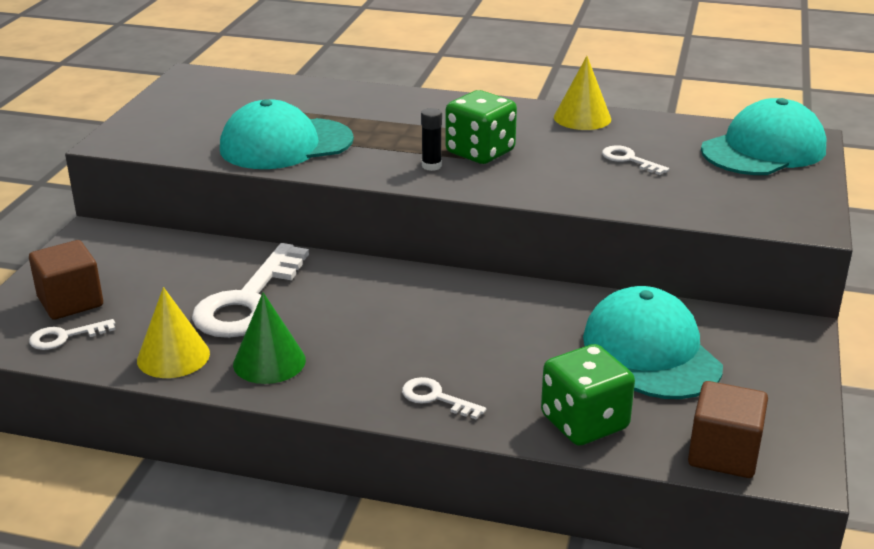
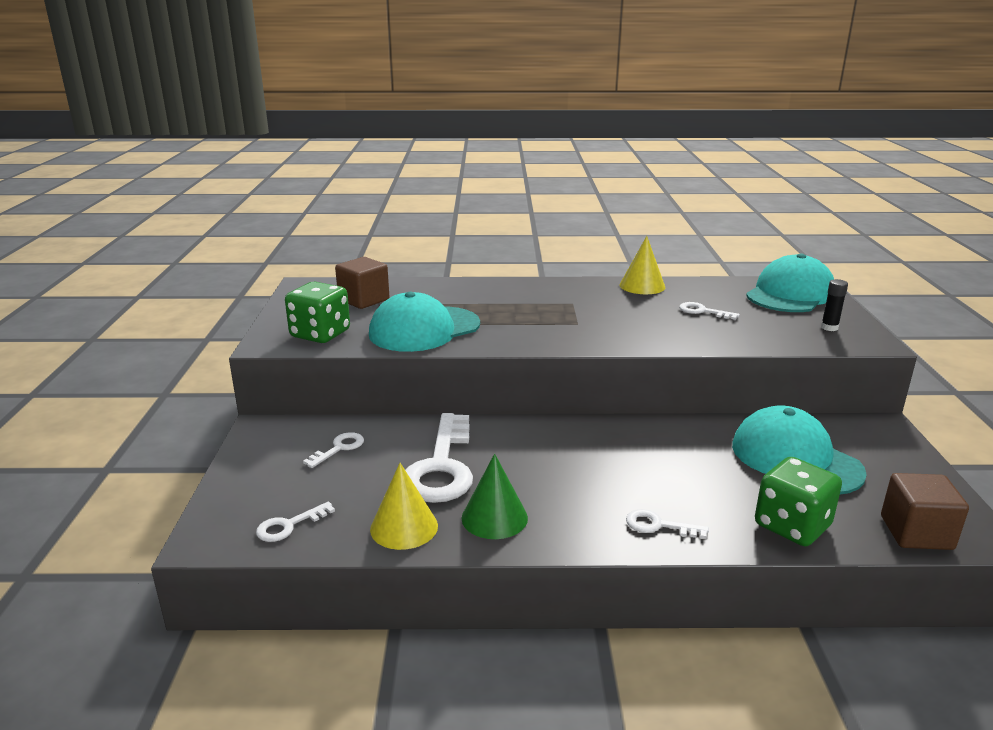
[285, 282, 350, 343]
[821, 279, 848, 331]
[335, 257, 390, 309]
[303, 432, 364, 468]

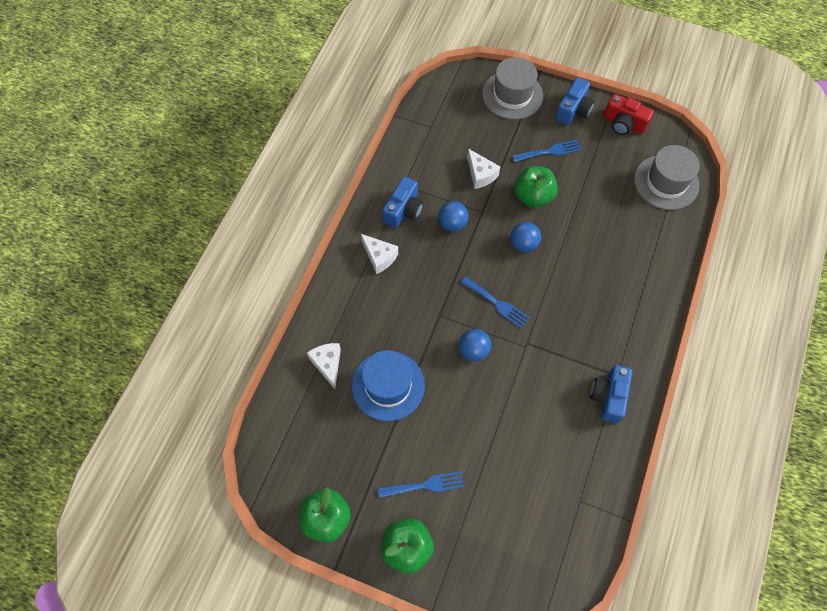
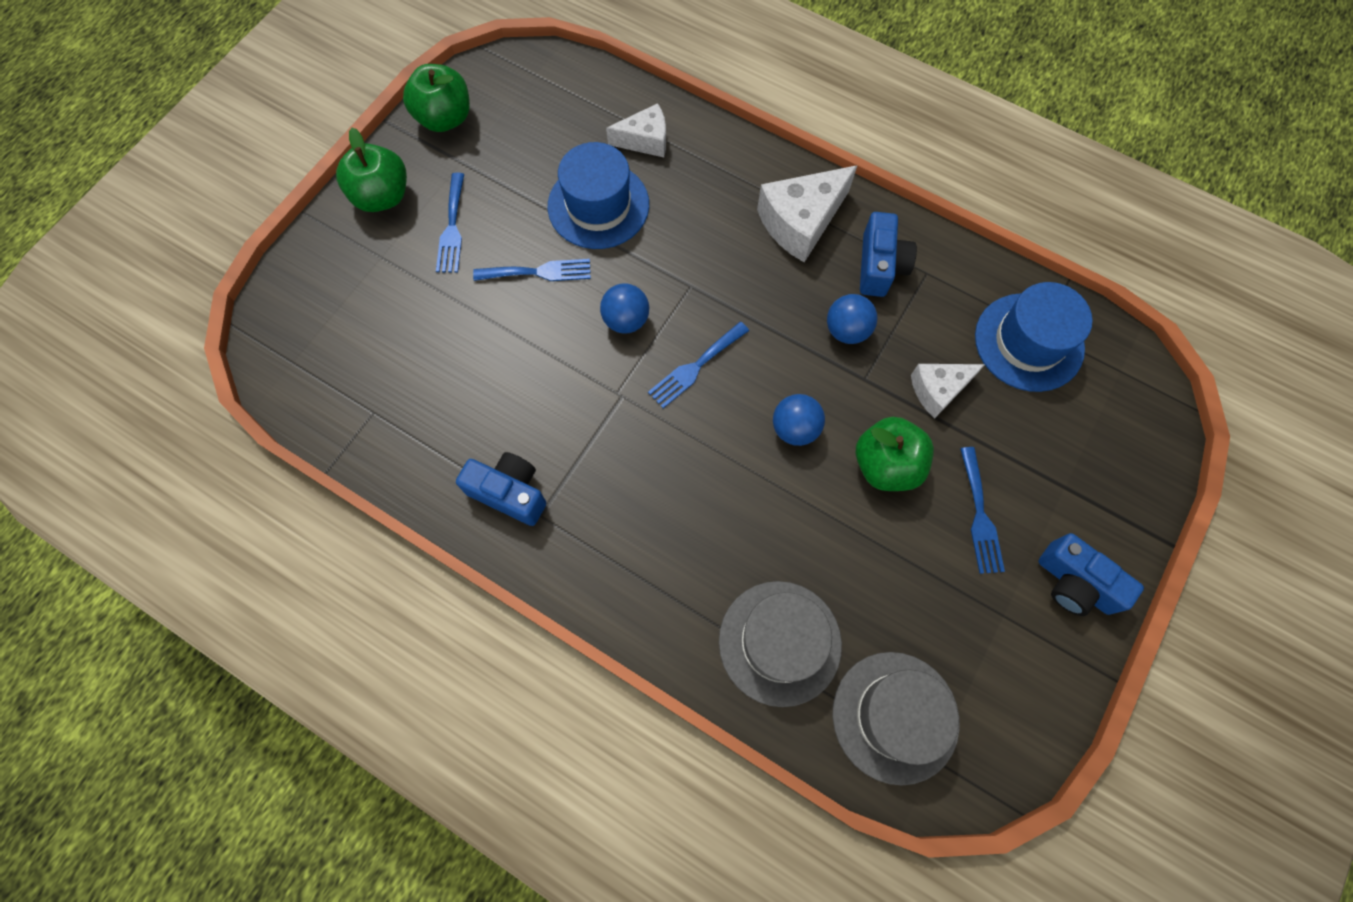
[719, 581, 842, 707]
[604, 94, 654, 135] (first image)
[860, 212, 917, 297]
[757, 165, 857, 263]
[473, 259, 591, 281]
[975, 282, 1092, 392]

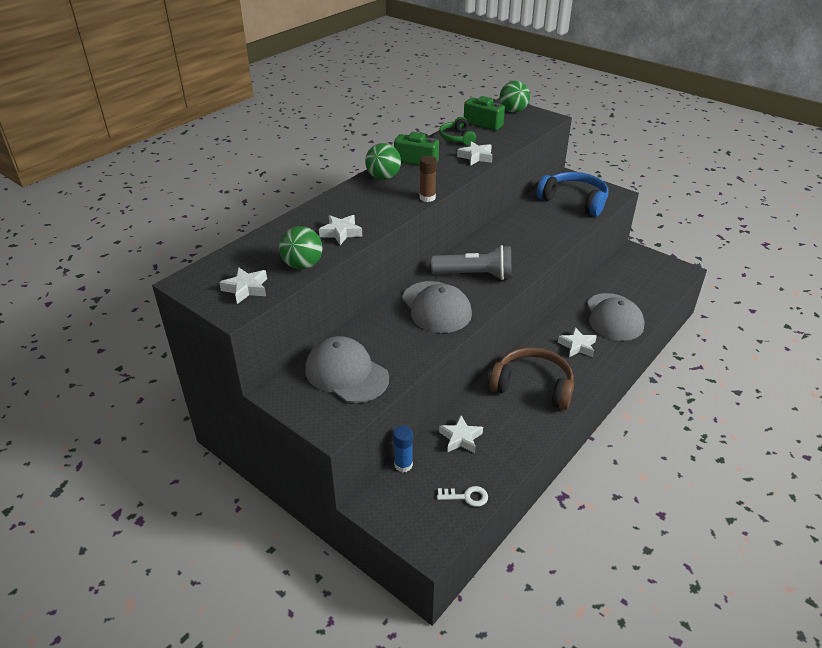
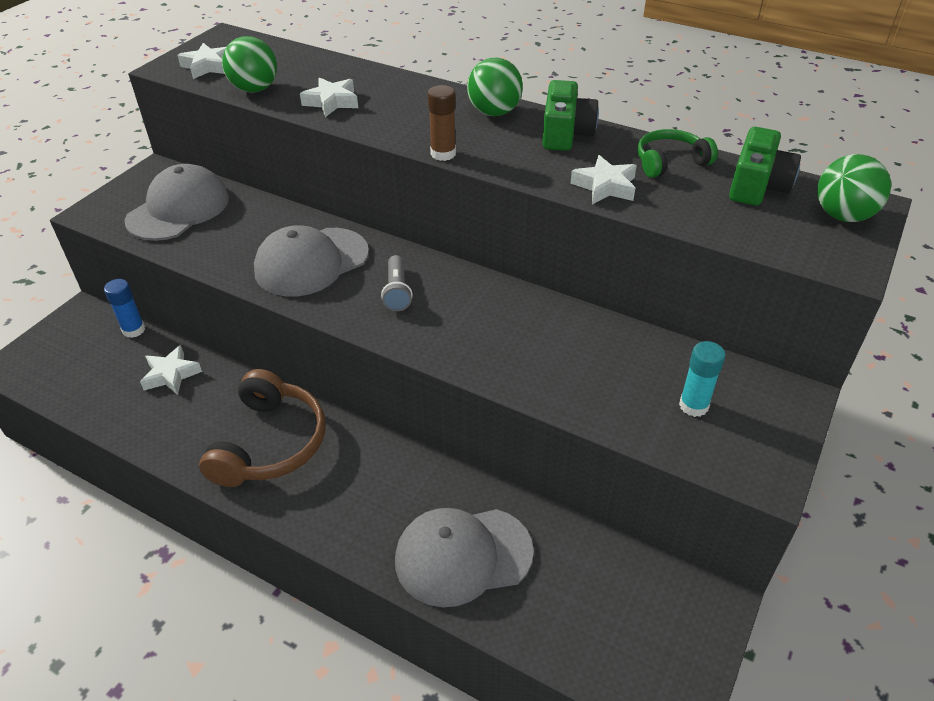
[679, 341, 725, 417]
[381, 255, 413, 311]
[558, 327, 597, 357] (first image)
[437, 486, 488, 507] (first image)

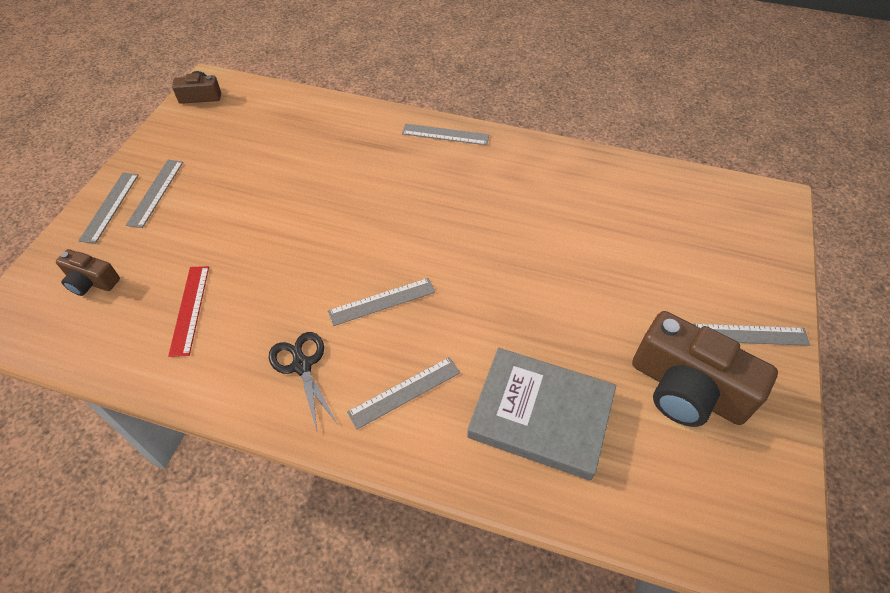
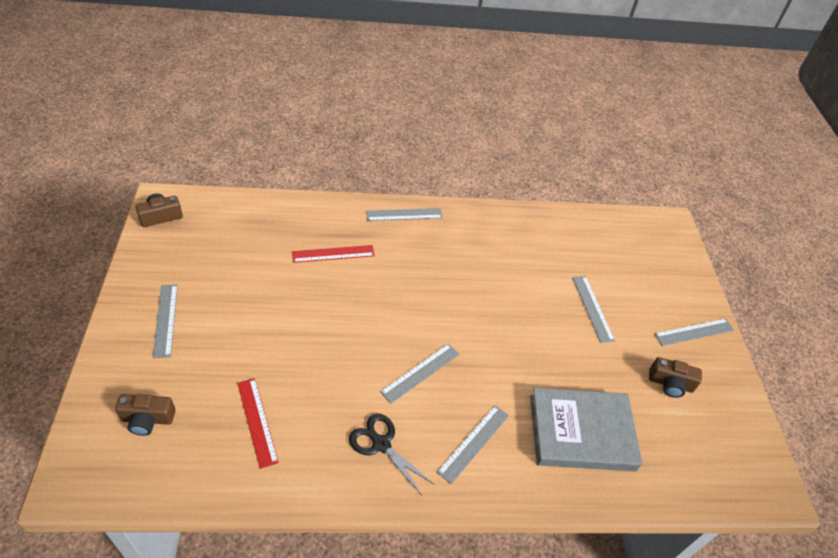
[572, 276, 615, 343]
[649, 357, 702, 398]
[292, 245, 375, 263]

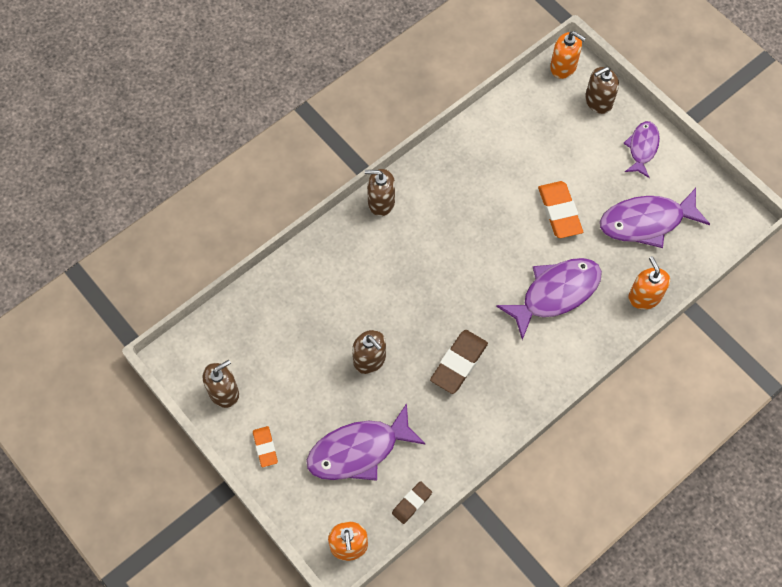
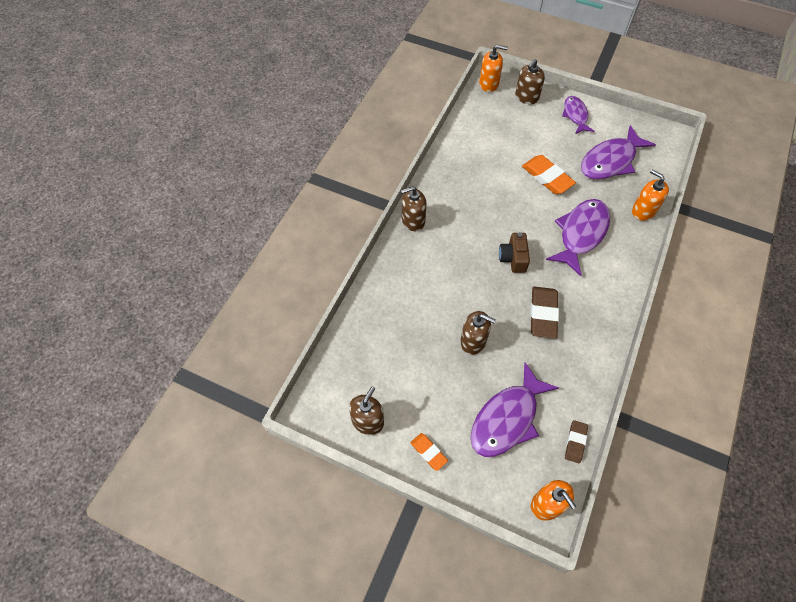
[499, 232, 530, 273]

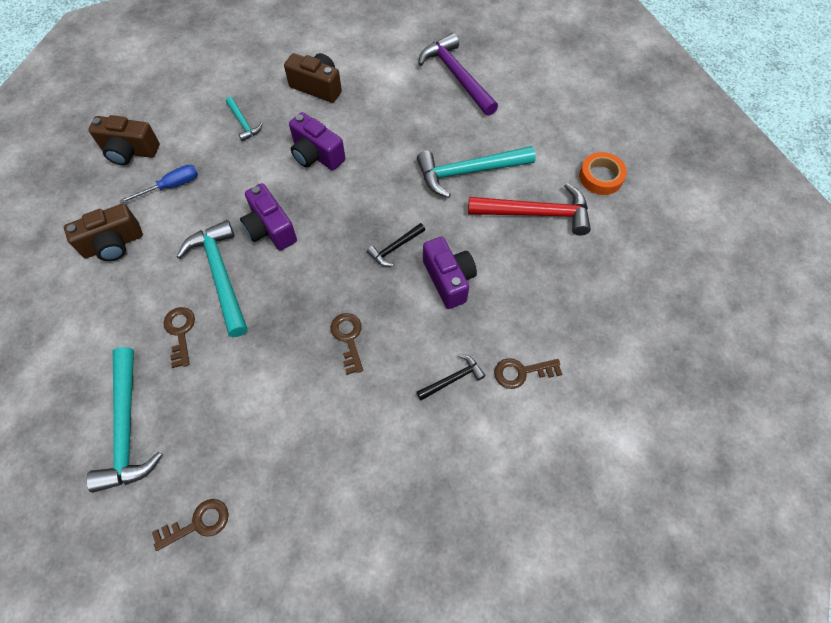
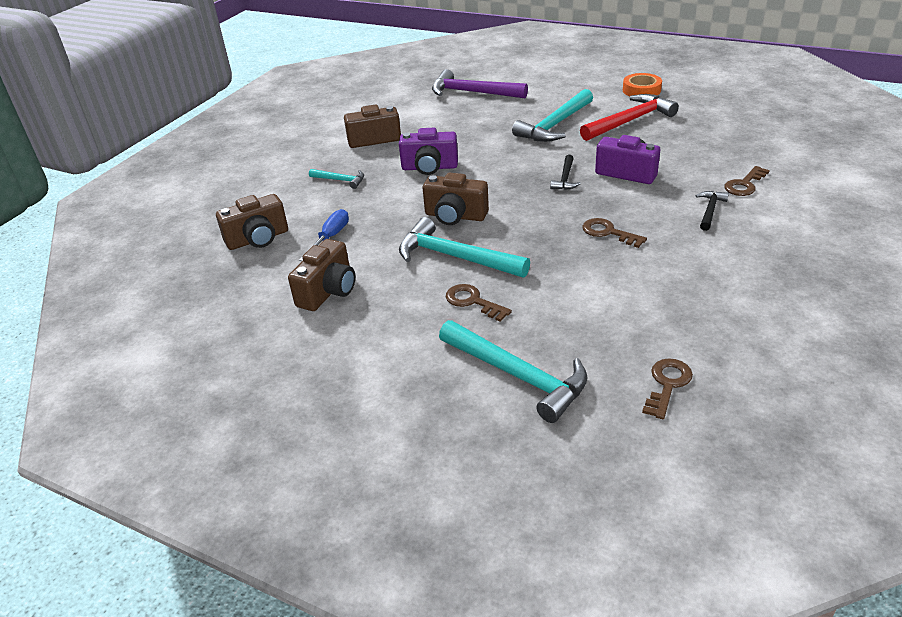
[423, 173, 489, 225]

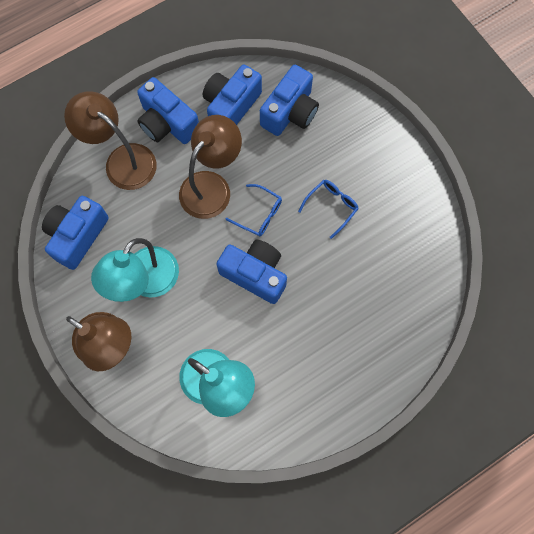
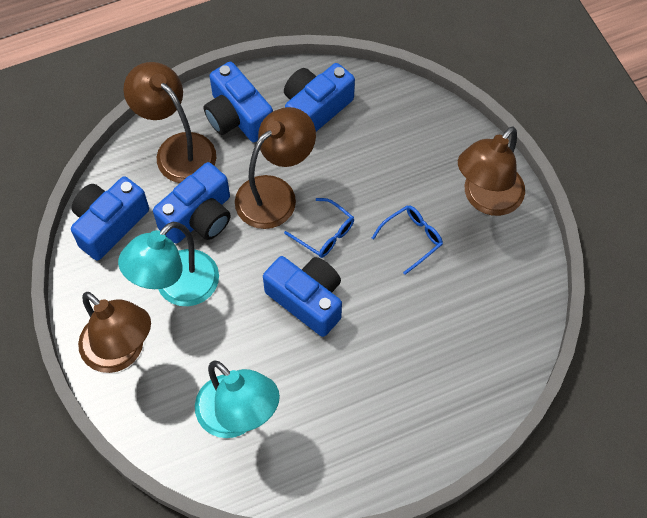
[153, 162, 231, 244]
[458, 126, 525, 216]

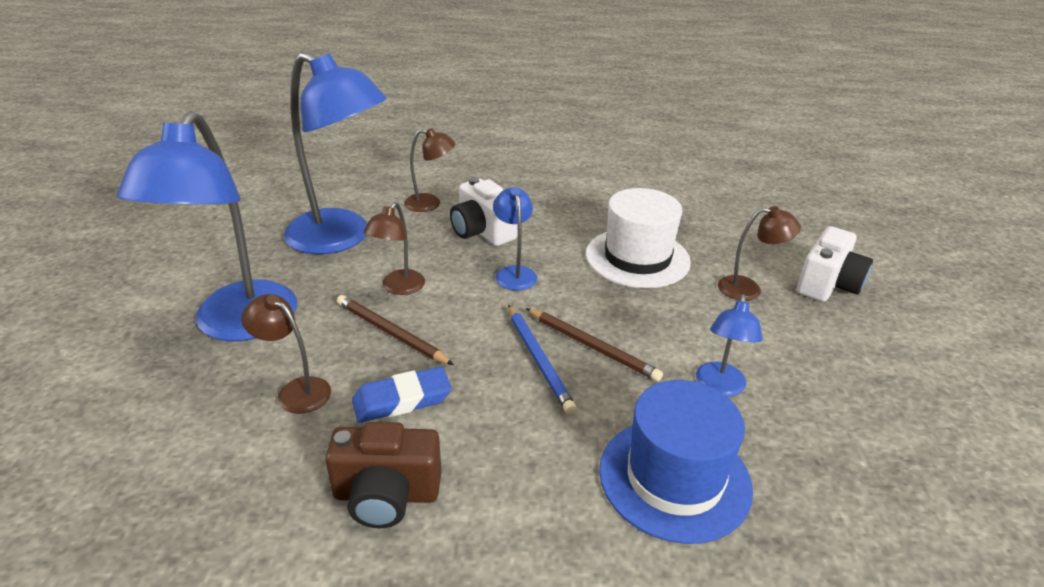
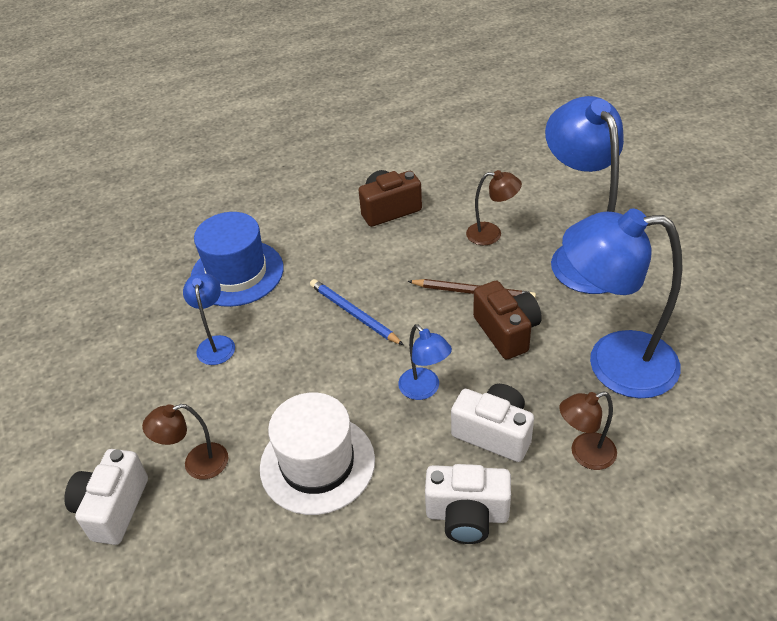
[473, 281, 542, 360]
[526, 308, 663, 382] (first image)
[352, 367, 452, 423] (first image)
[425, 464, 511, 544]

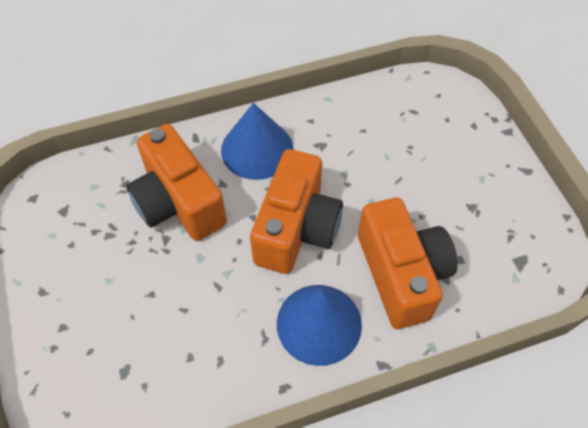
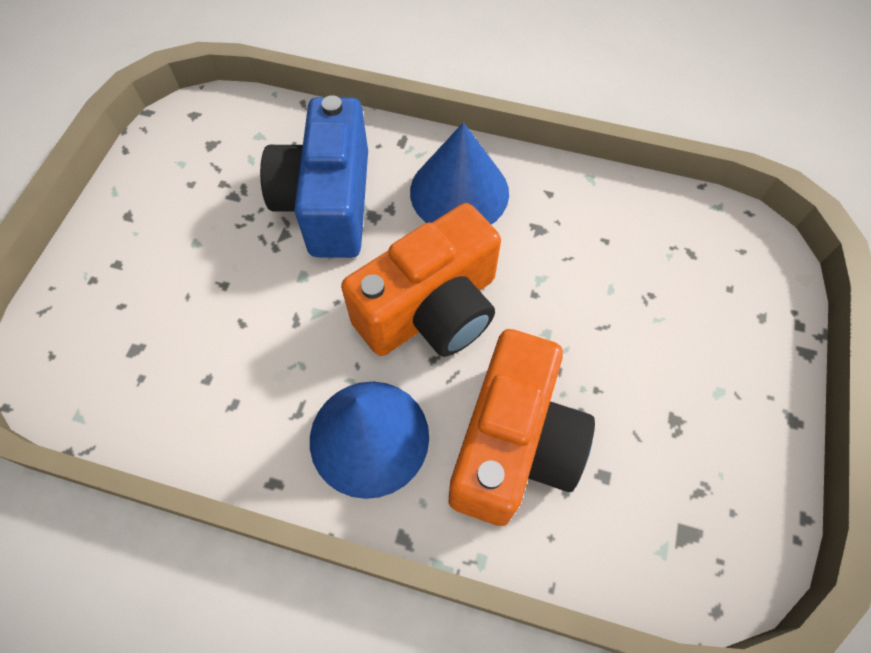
[260, 95, 368, 258]

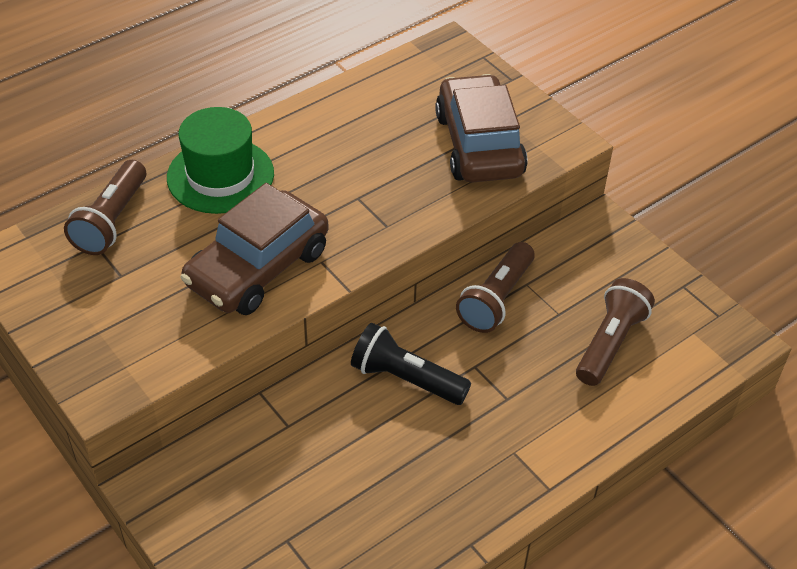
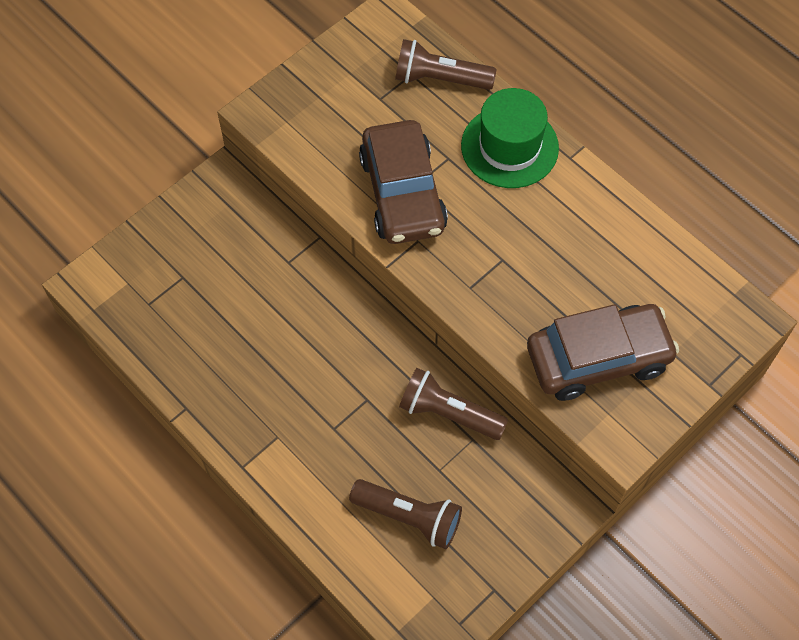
[359, 120, 448, 244]
[351, 323, 471, 405] (first image)

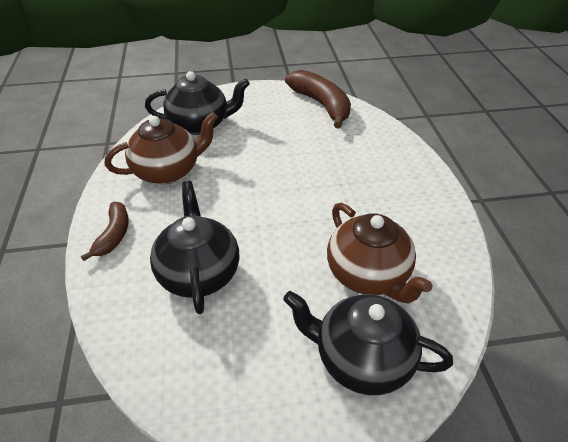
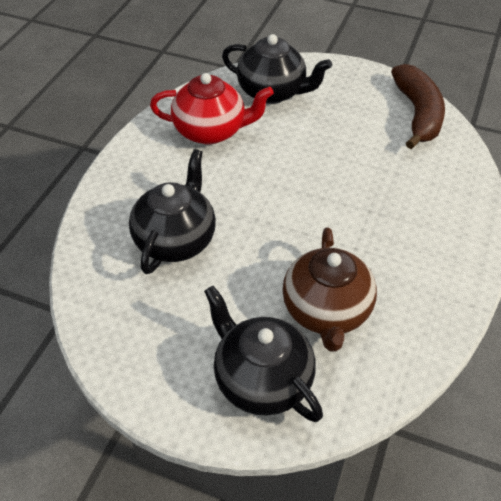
[150, 73, 274, 145]
[81, 202, 129, 261] (first image)

